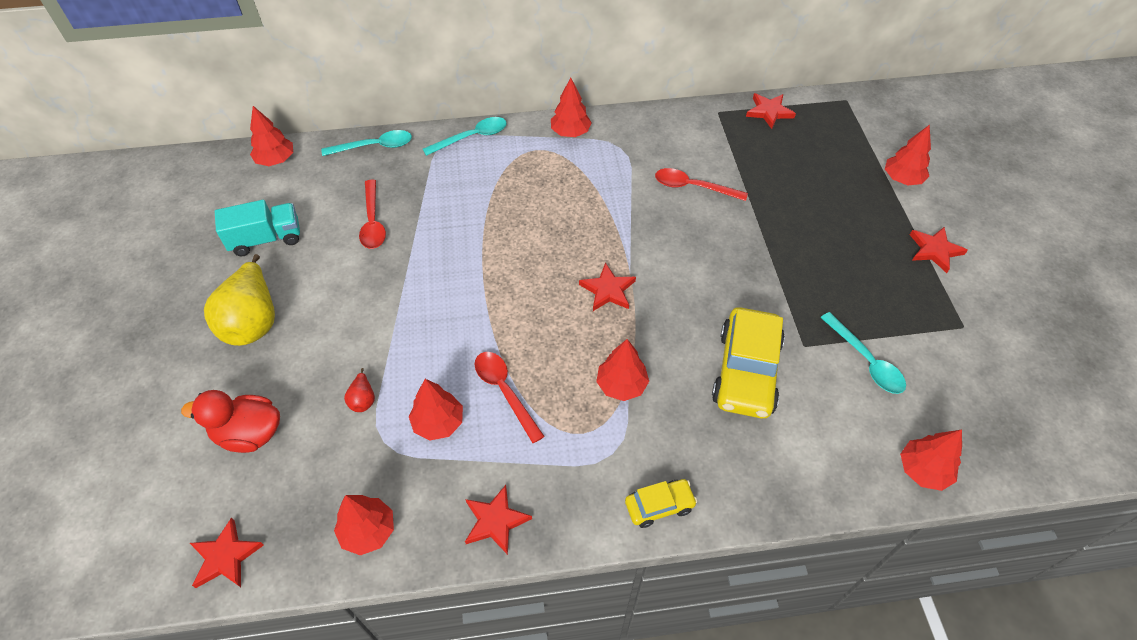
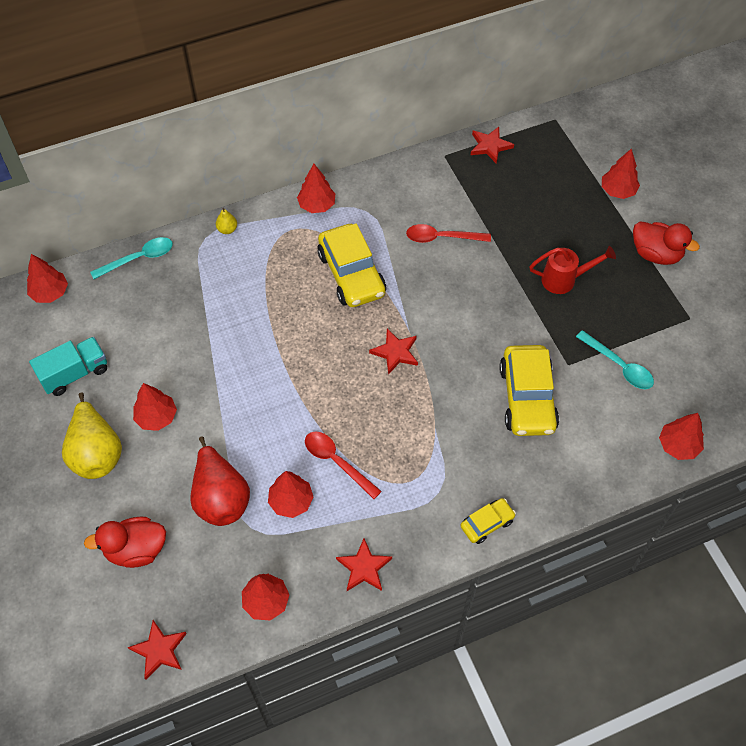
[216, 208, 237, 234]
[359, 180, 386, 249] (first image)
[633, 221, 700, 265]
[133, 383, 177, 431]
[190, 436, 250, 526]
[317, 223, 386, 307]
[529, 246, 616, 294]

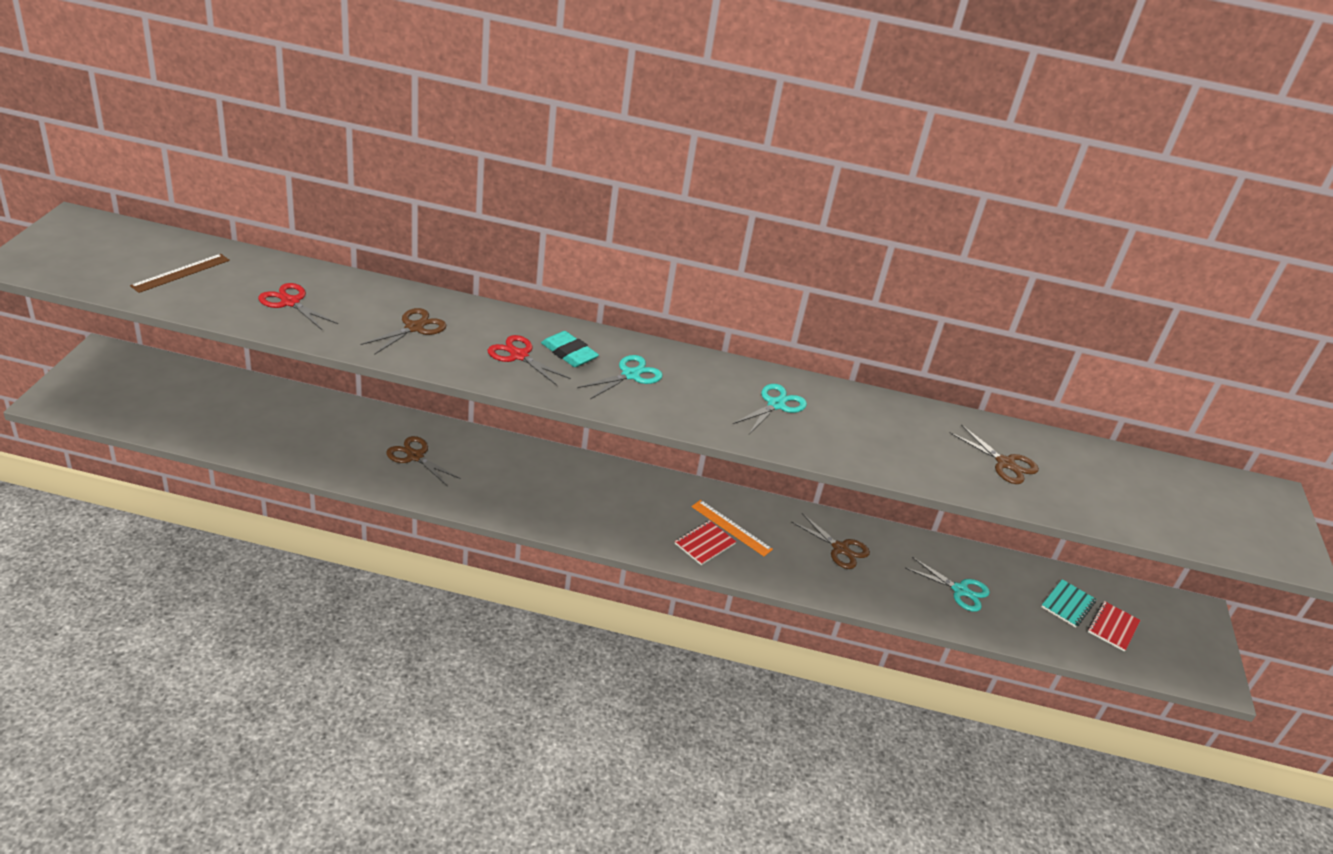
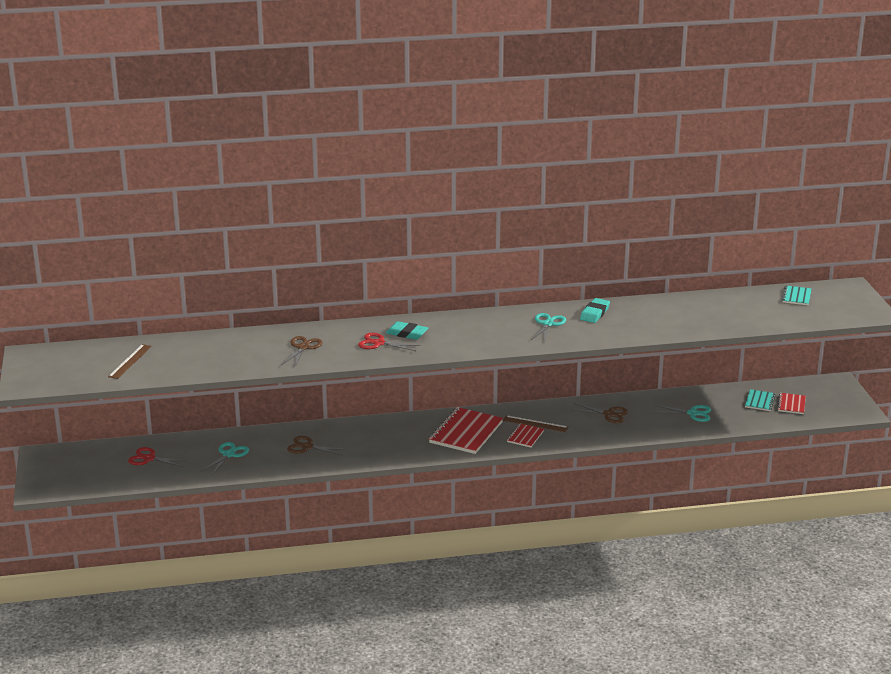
[128, 447, 188, 467]
[202, 442, 249, 475]
[950, 425, 1039, 484] (first image)
[503, 415, 568, 432]
[782, 286, 812, 305]
[580, 298, 610, 323]
[429, 407, 503, 454]

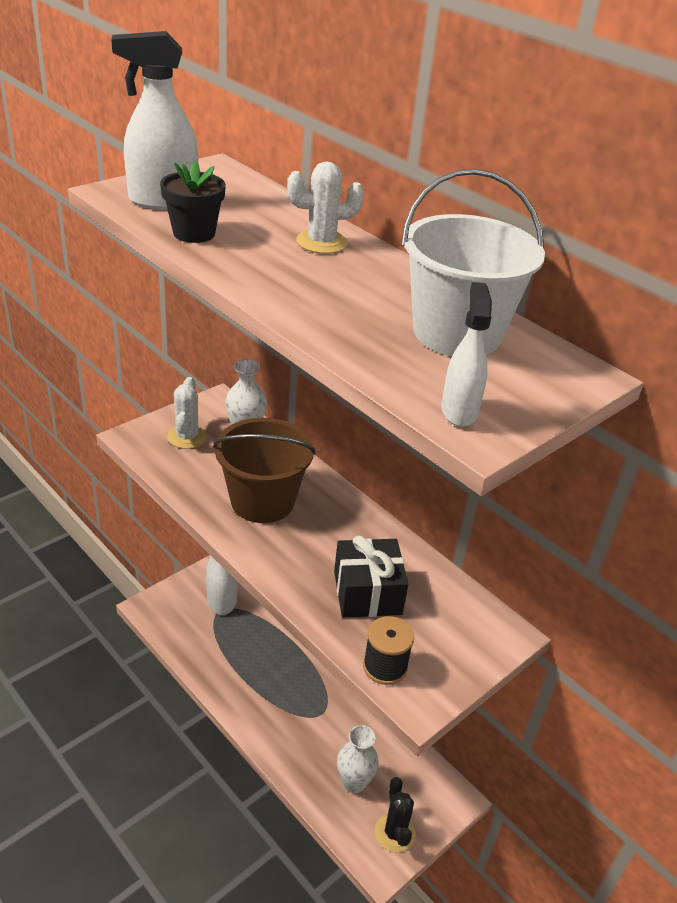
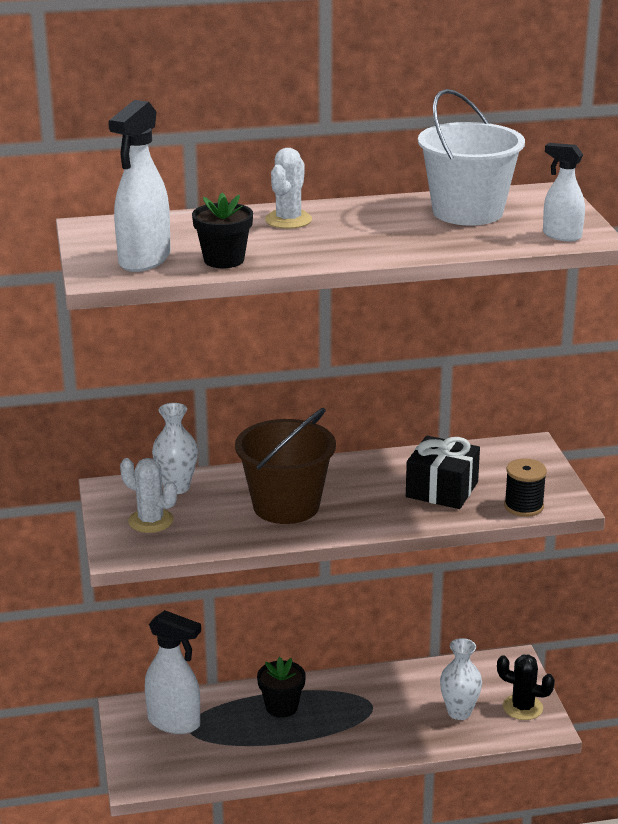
[257, 657, 306, 718]

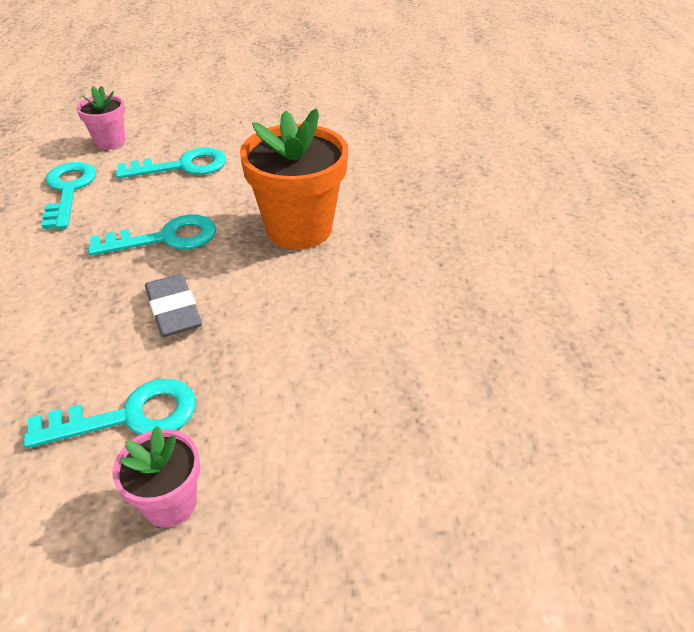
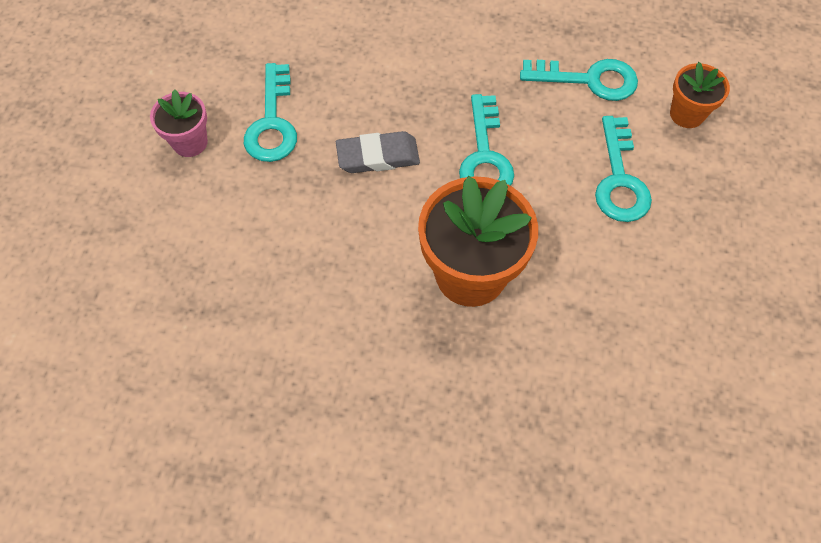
[670, 62, 730, 128]

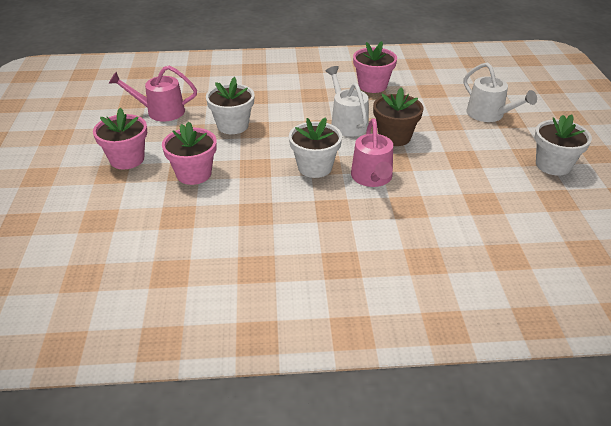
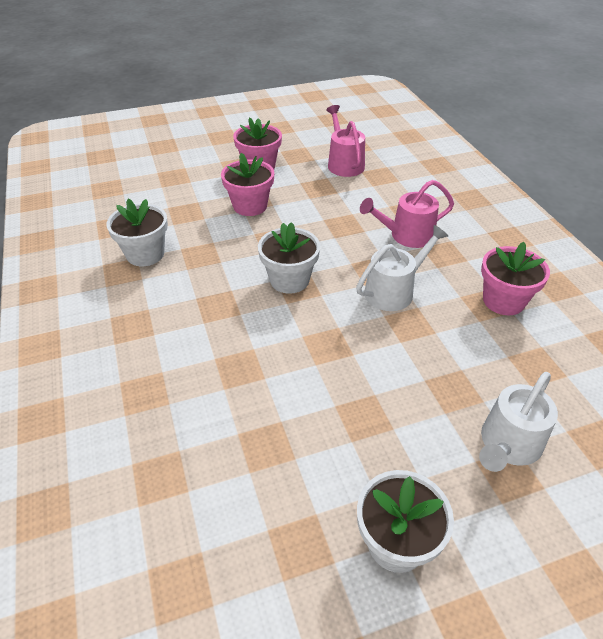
[106, 199, 168, 266]
[373, 87, 423, 146] (first image)
[360, 180, 454, 248]

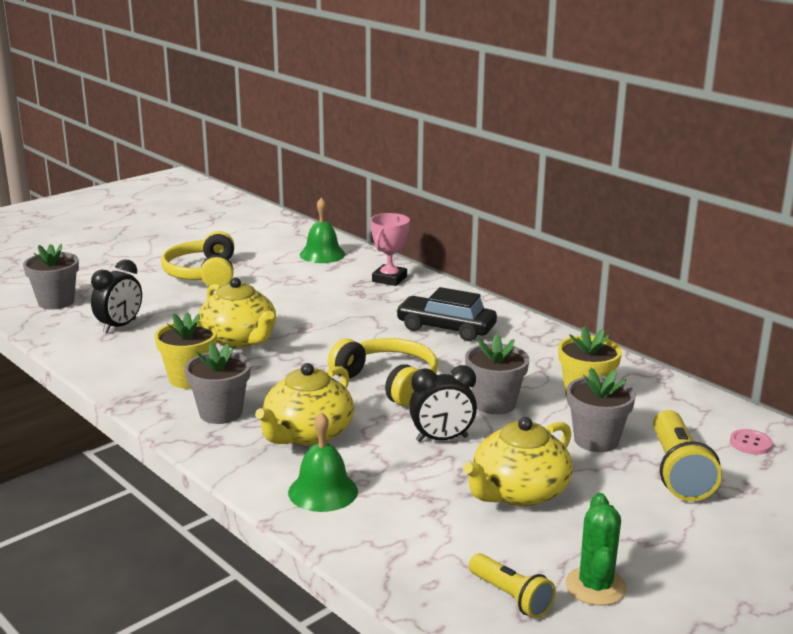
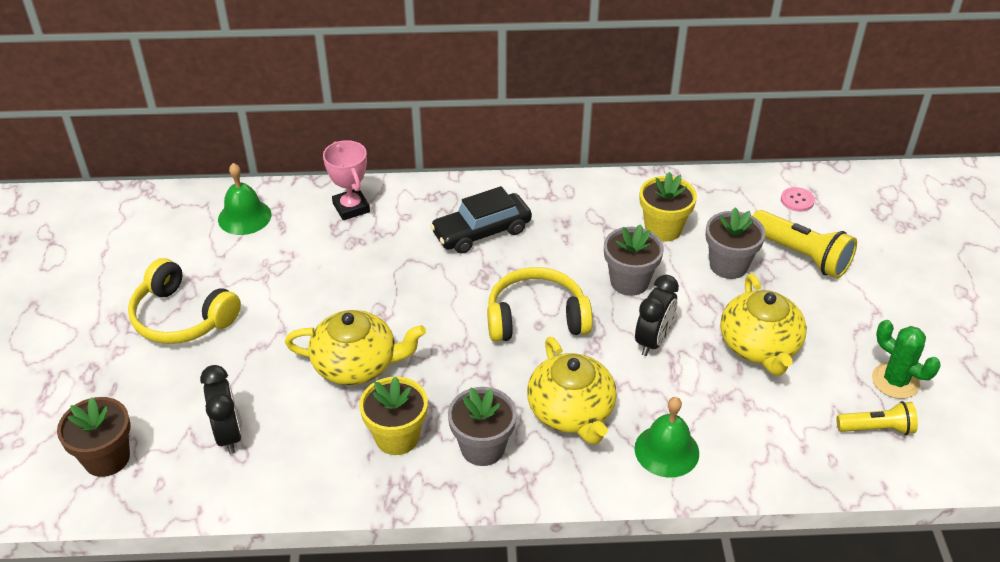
[57, 397, 131, 477]

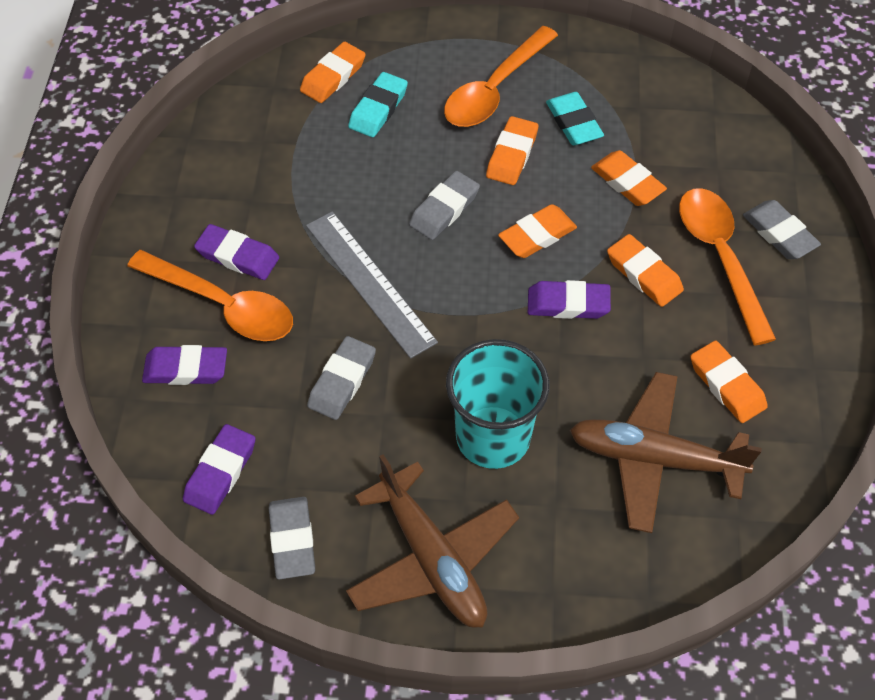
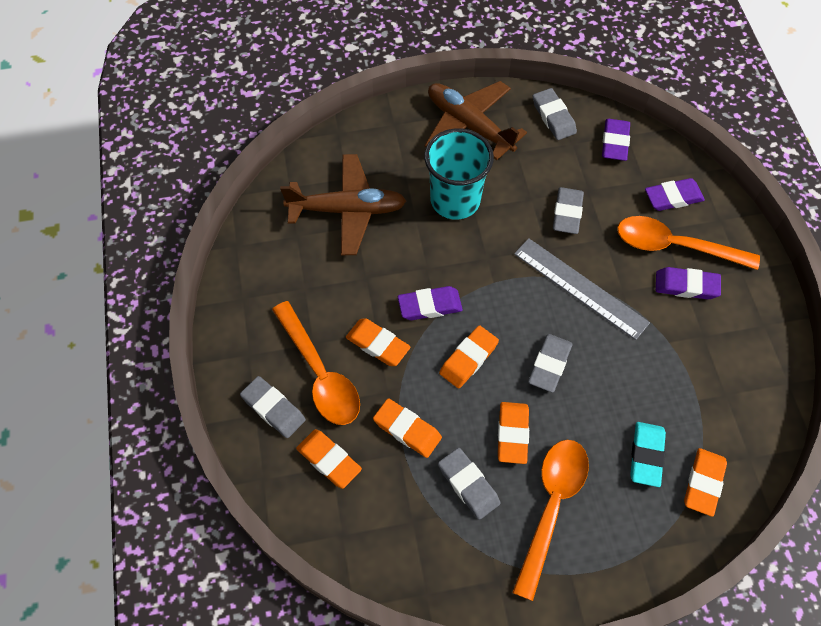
[438, 448, 500, 520]
[296, 429, 362, 489]

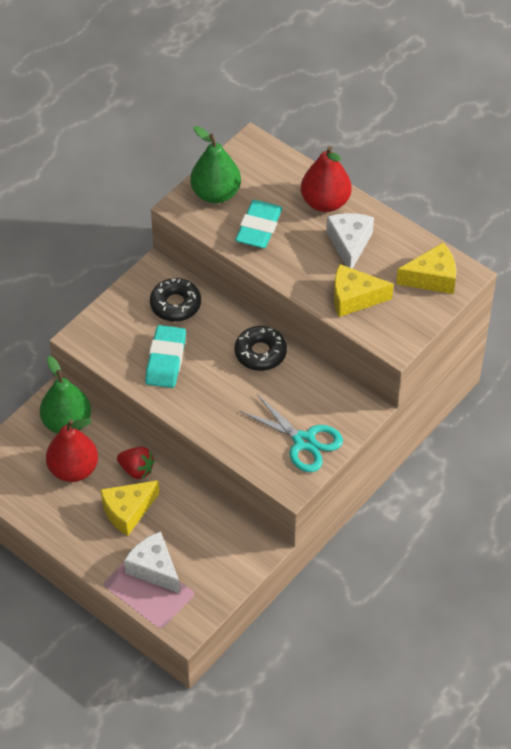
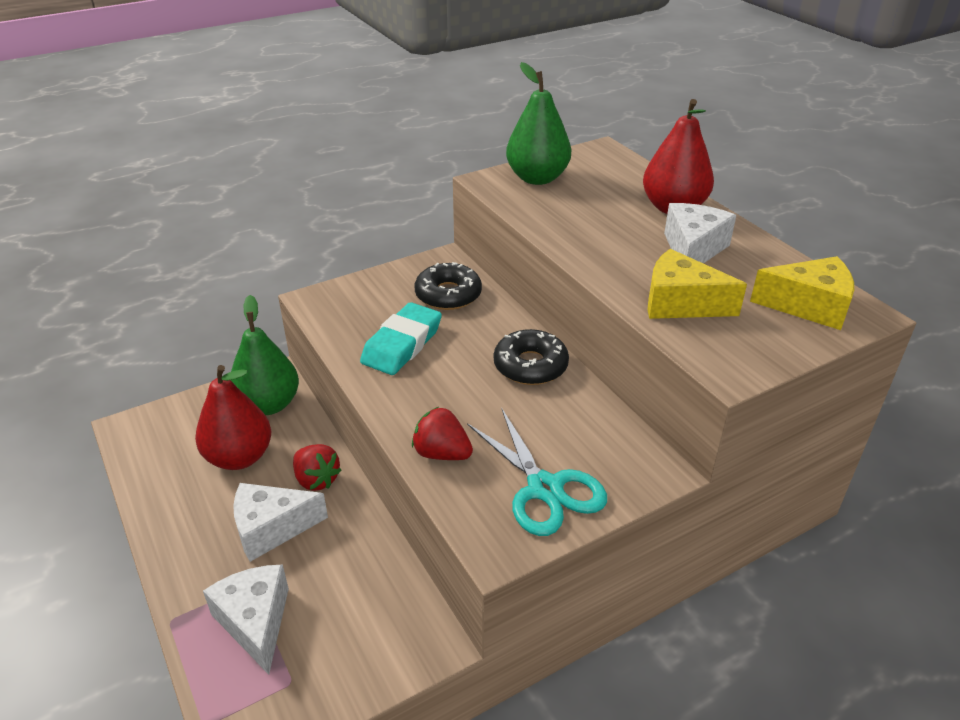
[235, 200, 282, 248] (first image)
[233, 483, 328, 562]
[412, 407, 473, 460]

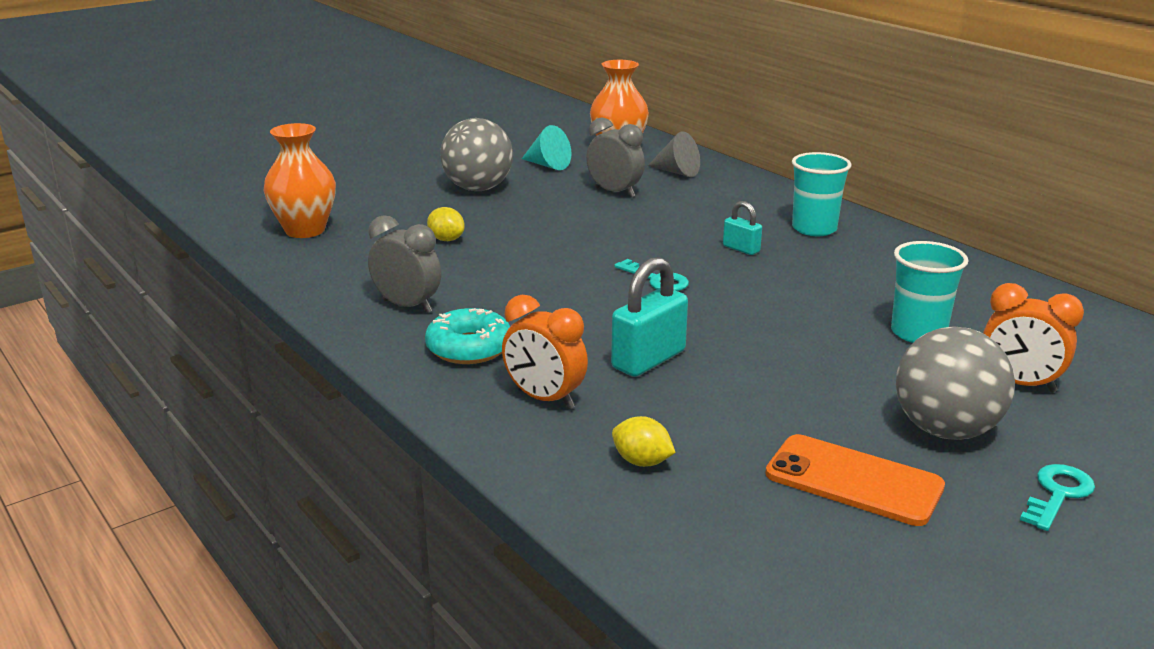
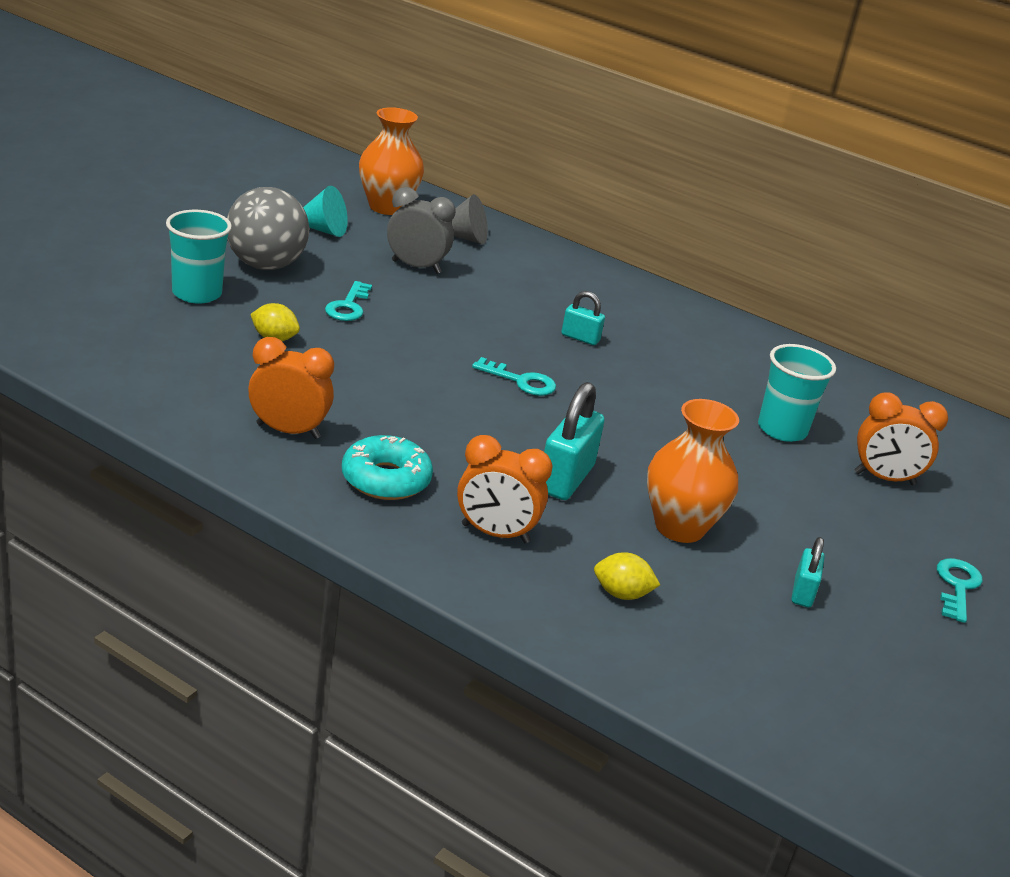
[647, 399, 739, 543]
[166, 210, 232, 304]
[248, 337, 334, 439]
[896, 327, 1015, 440] (first image)
[792, 537, 825, 607]
[325, 281, 372, 321]

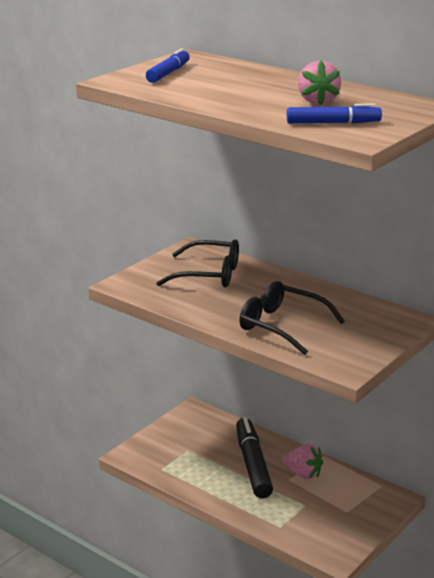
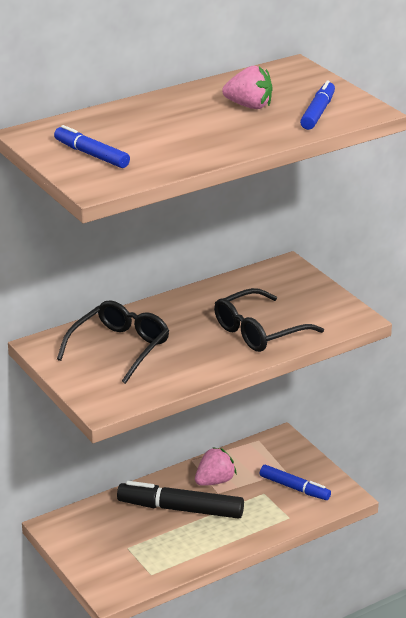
[260, 465, 331, 500]

